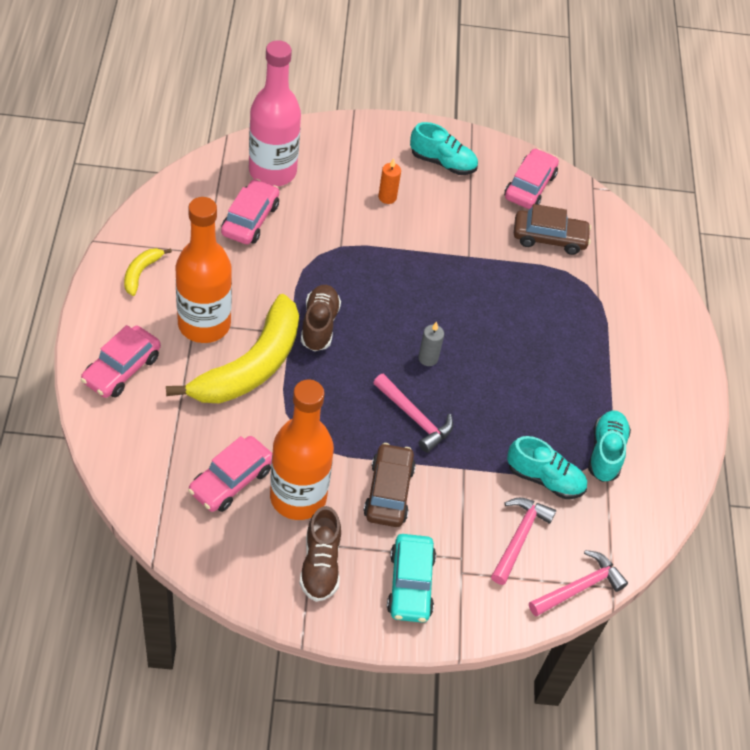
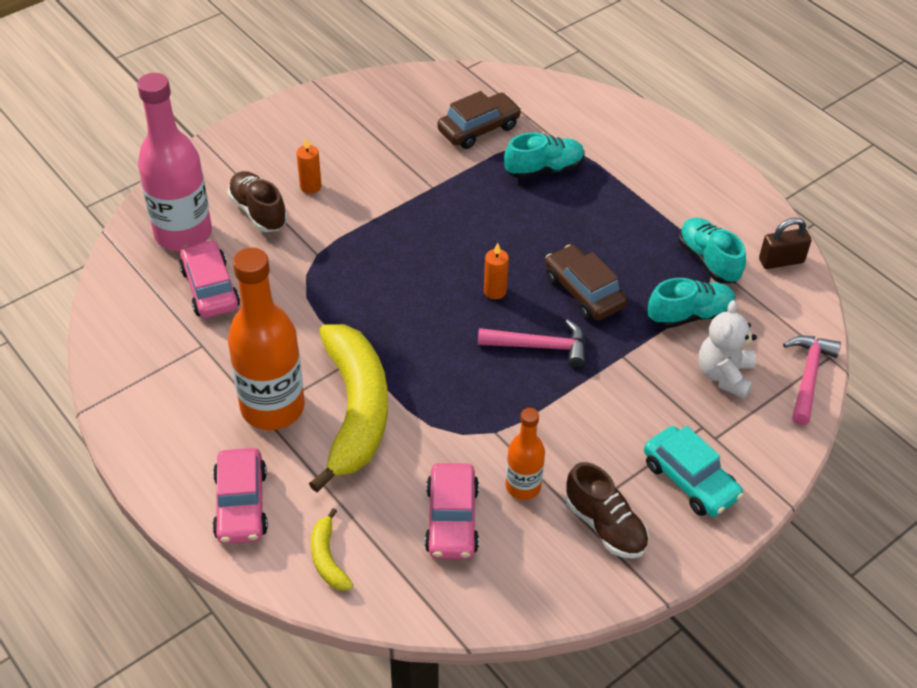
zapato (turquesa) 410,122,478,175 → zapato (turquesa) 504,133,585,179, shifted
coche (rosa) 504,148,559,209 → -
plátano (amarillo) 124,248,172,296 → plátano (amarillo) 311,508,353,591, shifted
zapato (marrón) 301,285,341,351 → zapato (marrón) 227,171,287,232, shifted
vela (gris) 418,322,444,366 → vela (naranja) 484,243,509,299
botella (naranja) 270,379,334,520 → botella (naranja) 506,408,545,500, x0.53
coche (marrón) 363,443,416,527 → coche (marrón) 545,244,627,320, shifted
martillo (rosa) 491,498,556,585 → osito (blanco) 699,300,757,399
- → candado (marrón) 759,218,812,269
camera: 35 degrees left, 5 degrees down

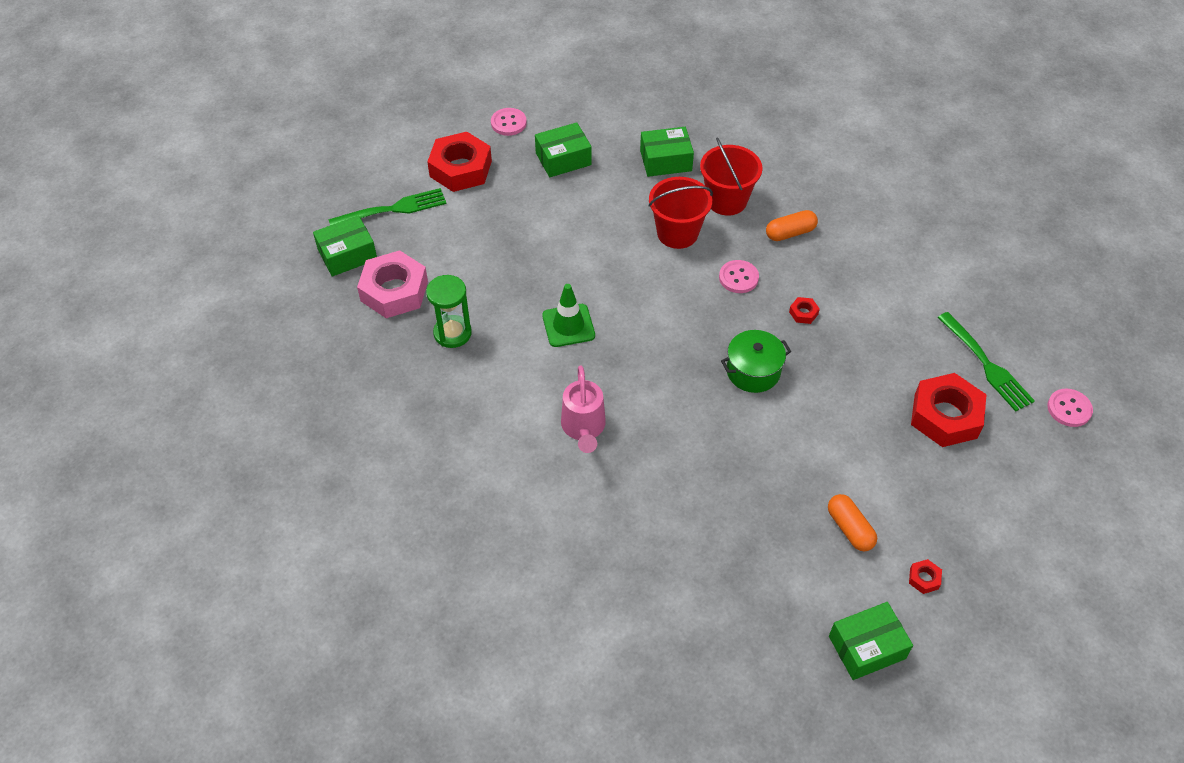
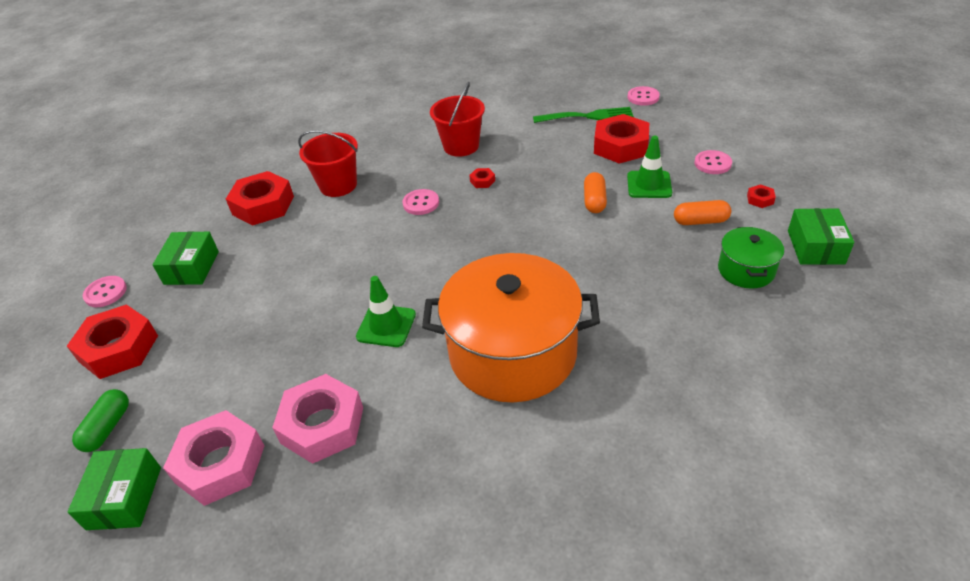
caja (verde) 640,127,694,177 → tuerca (rojo) 226,171,294,226
balde (rojo) 649,177,713,249 → balde (rojo) 430,82,485,157, shifted
tenedor (verde) 328,188,447,225 → cápsula (verde) 72,389,129,452
cápsula (naranja) 766,210,818,241 → cápsula (naranja) 584,172,607,213, shifted
reloj de arena (verde) 426,275,472,348 → tuerca (rosa) 272,374,363,464
olla (verde) 721,330,791,393 → olla (verde) 718,227,784,289, shifted
regadera (rosa) 561,366,606,453 → olla (naranja) 422,253,600,402
- → cono de tráfico (verde) 627,136,672,198
- → botón (rosa) 694,150,732,174
camera: 60 degrees left, 10 degrees down

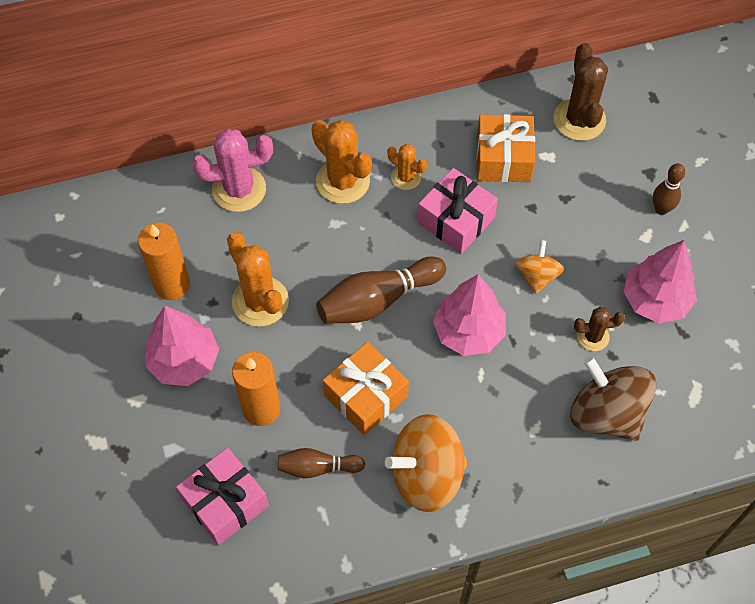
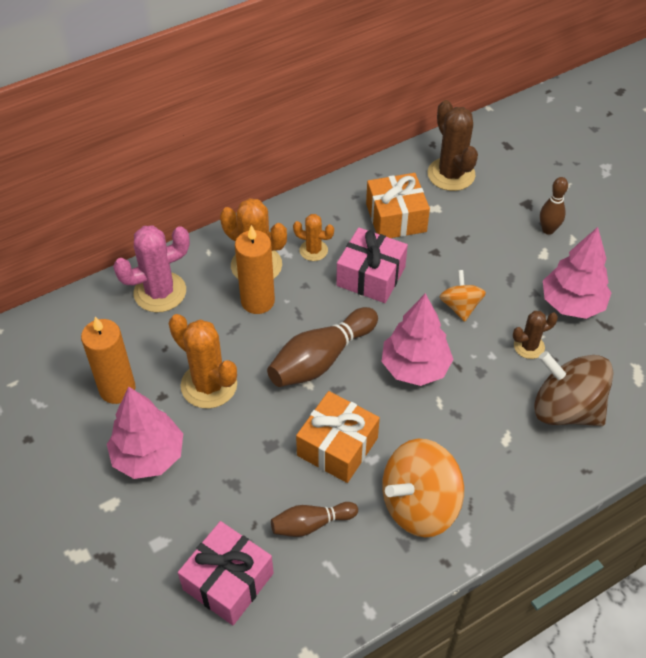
vela (naranja) 232,352,280,426 → vela (naranja) 235,225,275,314, shifted
camera: 15 degrees left, 10 degrees down

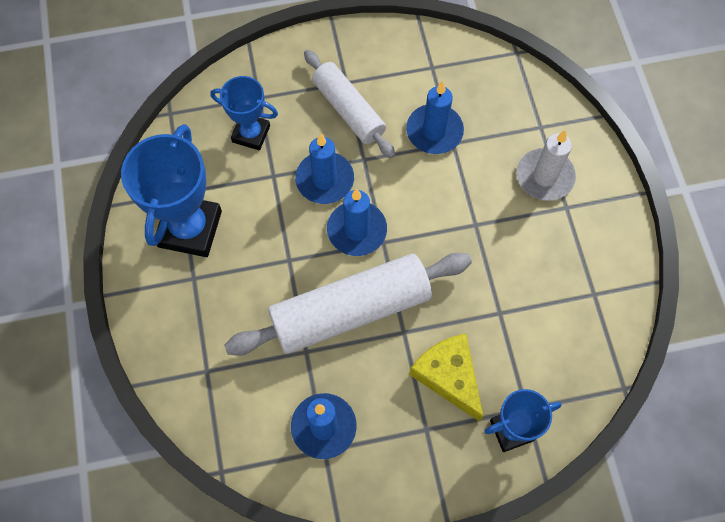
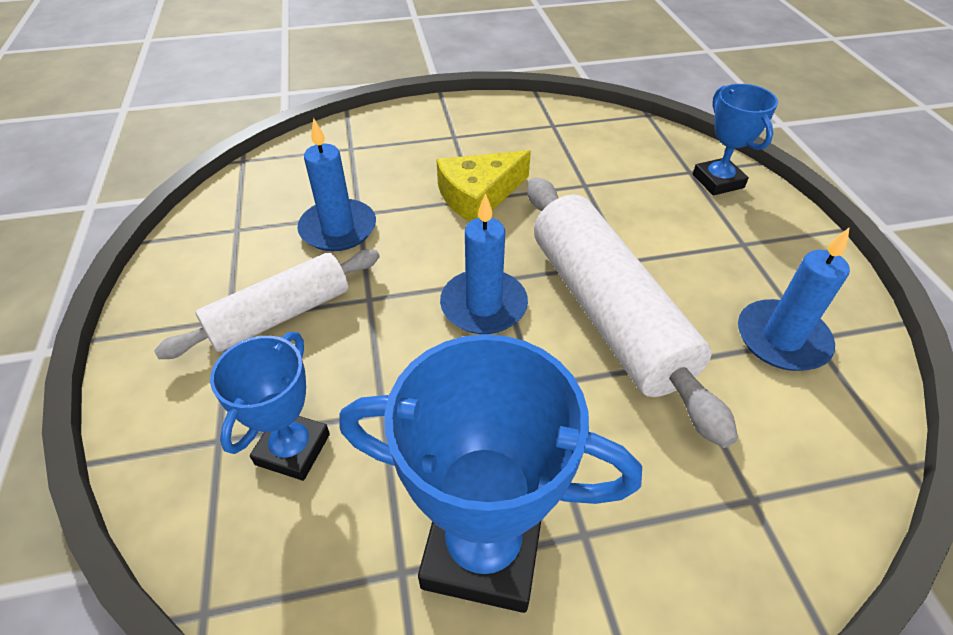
vela (blanco) 517,130,576,201 → -
vela (azul) 295,134,354,204 → -
queso (amarillo) 409,334,483,422 → queso (amarillo) 436,150,531,221, shifted
camera: 90 degrees left, 20 degrees down

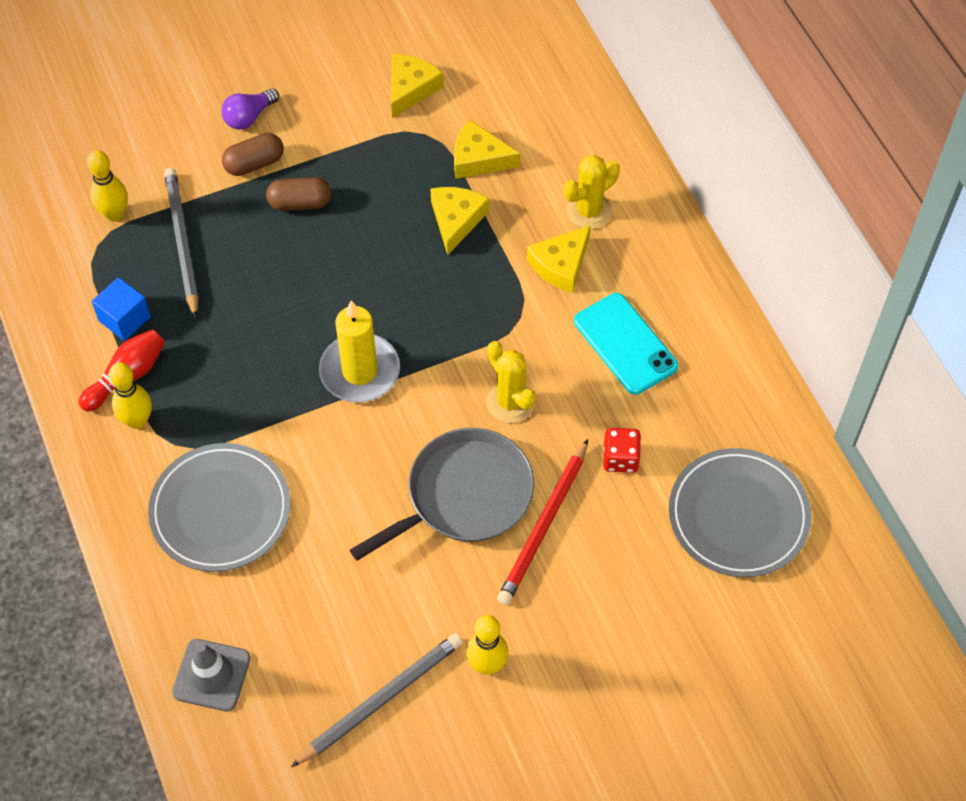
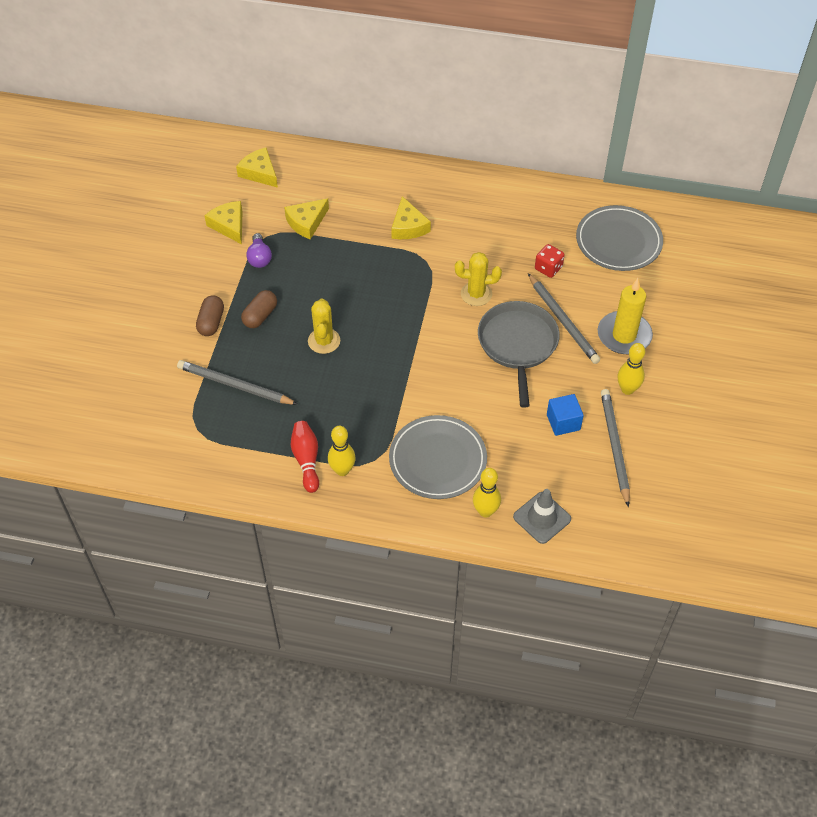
bombilla (morado) 221,88,279,130 → bombilla (morado) 246,233,272,268, shifted
bolo (amarillo) 87,150,128,222 → bolo (amarillo) 473,468,501,518, shifted
cactus (amarillo) 564,155,620,229 → cactus (amarillo) 308,298,340,354, shifted
queso (amarillo) 431,187,489,255 → queso (amarillo) 236,148,278,188, shifted
cubo (azul) 92,277,151,341 → cubo (azul) 547,394,584,436, shifted
móvil (turquesa) 574,293,678,395 → -
vela (amarillo) 319,300,400,403 → vela (amarillo) 598,278,653,354, shifted
lápiz (rojo) 497,439,588,605 → lápiz (gris) 528,273,600,364
camera: 55 degrees left, 5 degrees down

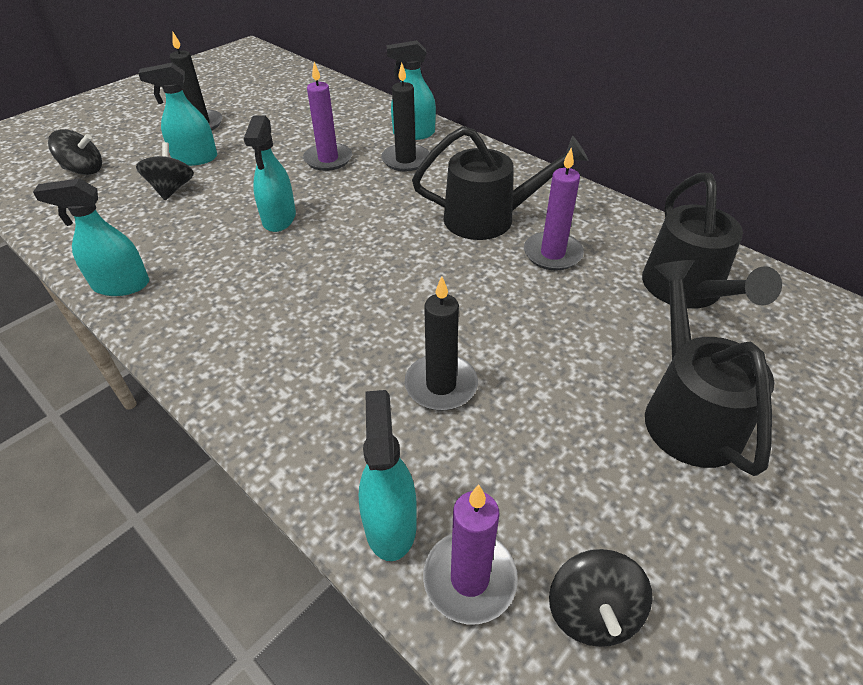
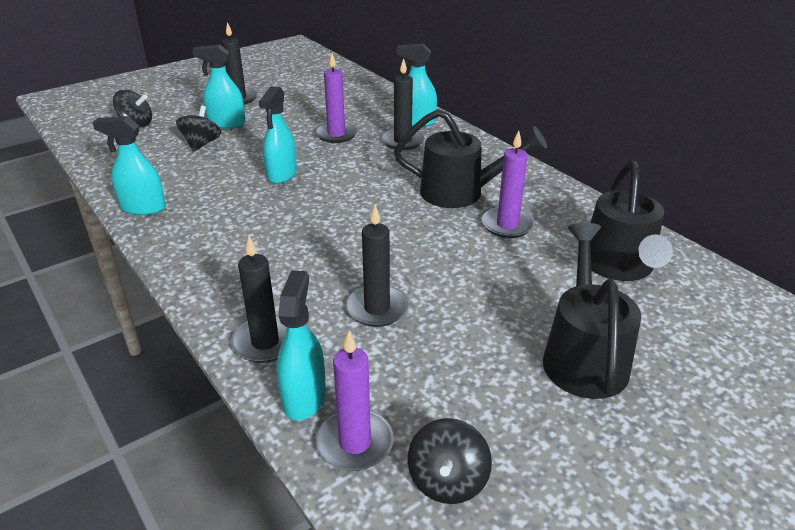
- → vela (negro) 231,236,287,363
camera: 10 degrees right, 10 degrees down

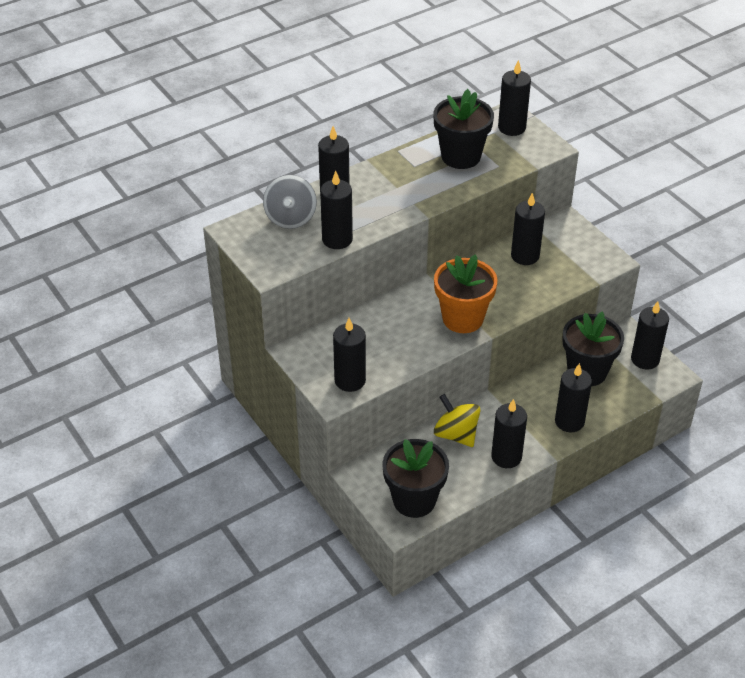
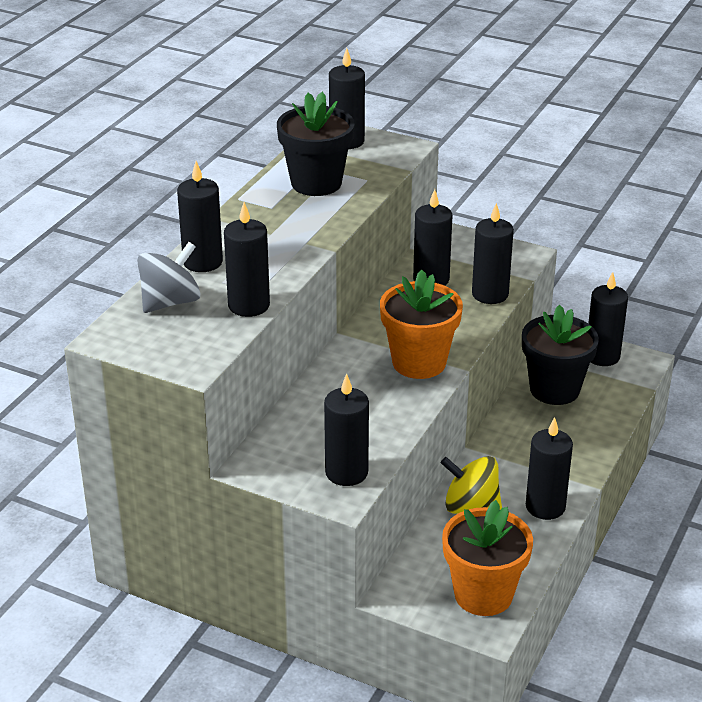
peonza (gris) 263,175,317,229 → peonza (gris) 137,242,201,313, 105 degrees counterclockwise
vela (negro) 555,363,592,432 → vela (negro) 472,203,514,304, shifted
maceta (negro) 382,439,449,518 → maceta (naranja) 442,500,533,616
camera: 30 degrees left, 10 degrees down

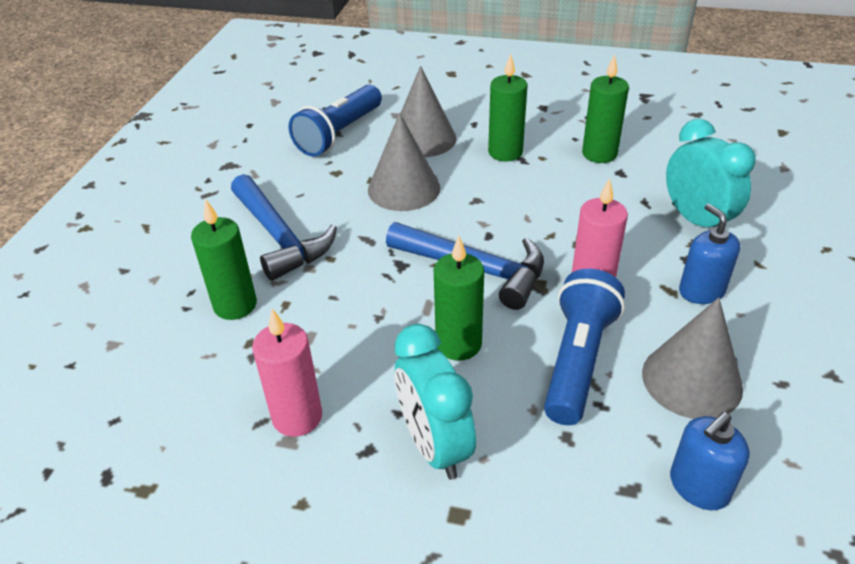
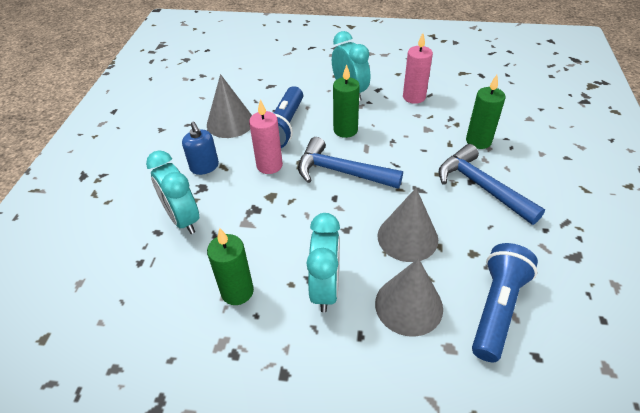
vela (verde) 488,54,528,162 → despertador (turquesa) 307,213,340,312
dispensador de jabón (azul) 670,412,750,510 → -
camera: 175 degrees right, 5 degrees up

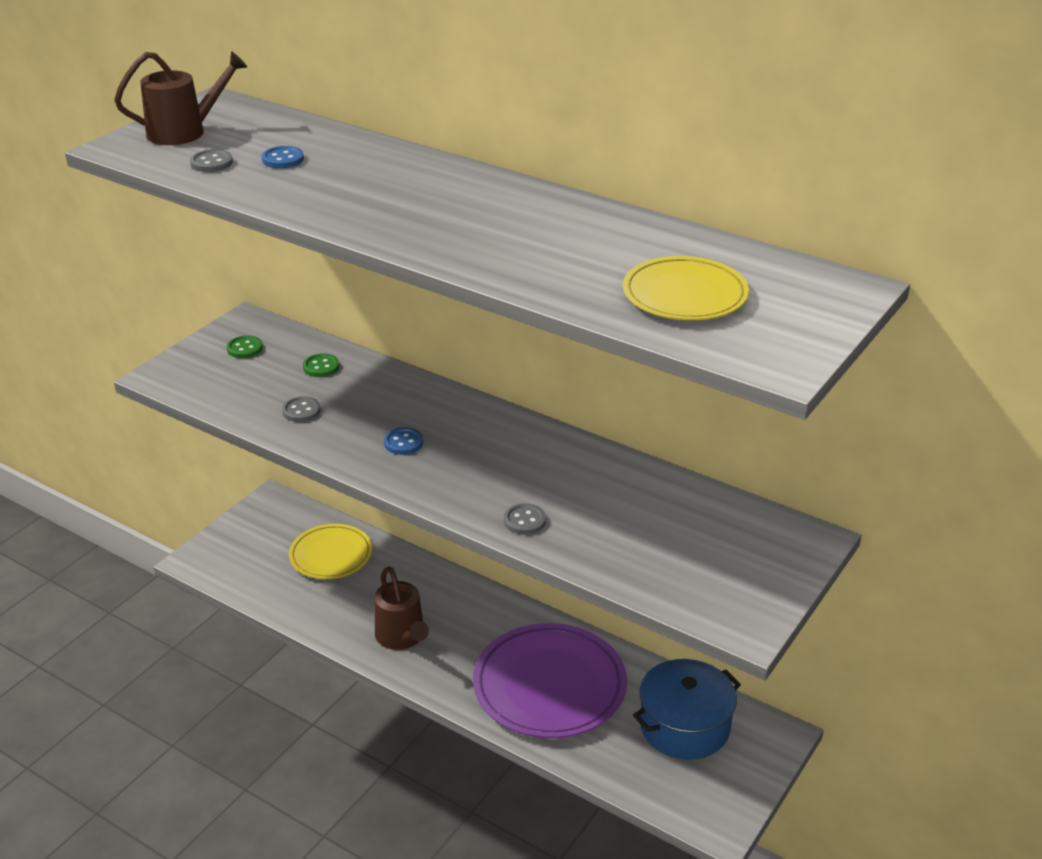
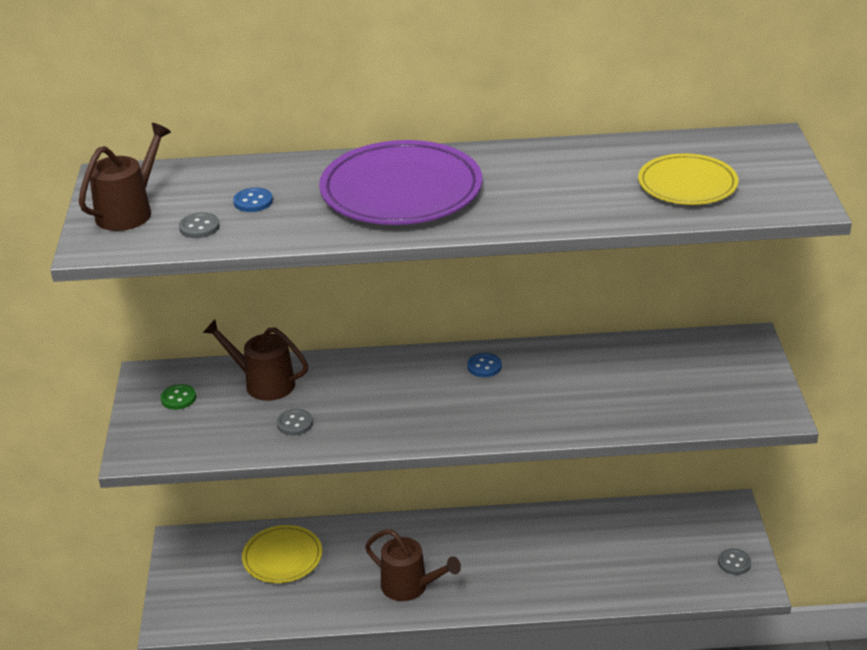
botón (verde) 303,353,339,377 → regadera (marrón) 203,320,308,401
botón (azul) 384,427,423,455 → botón (azul) 467,353,502,377, shifted
botón (gris) 504,503,546,535 → botón (gris) 718,549,751,575, shifted
plato (morado) 473,623,627,738 → plato (morado) 319,140,482,225, shifted
olla (azul) 633,659,741,760 → -
camera: 35 degrees left, 0 degrees up

